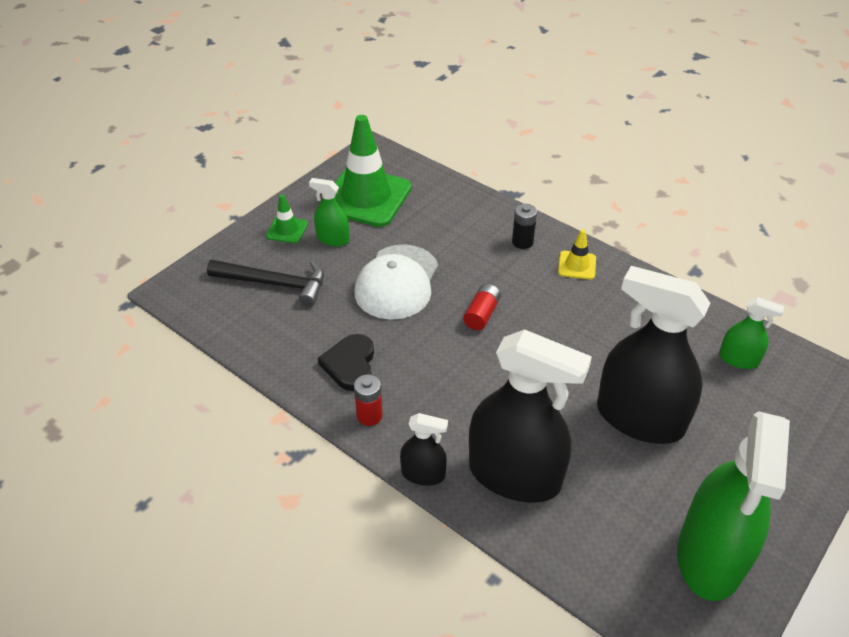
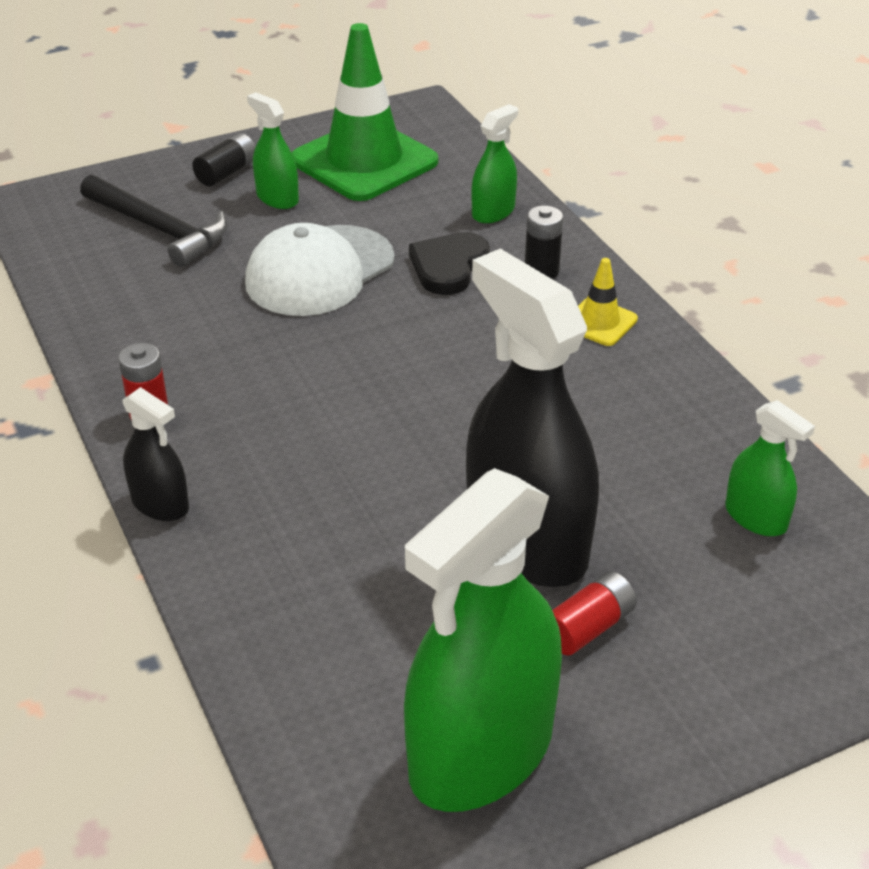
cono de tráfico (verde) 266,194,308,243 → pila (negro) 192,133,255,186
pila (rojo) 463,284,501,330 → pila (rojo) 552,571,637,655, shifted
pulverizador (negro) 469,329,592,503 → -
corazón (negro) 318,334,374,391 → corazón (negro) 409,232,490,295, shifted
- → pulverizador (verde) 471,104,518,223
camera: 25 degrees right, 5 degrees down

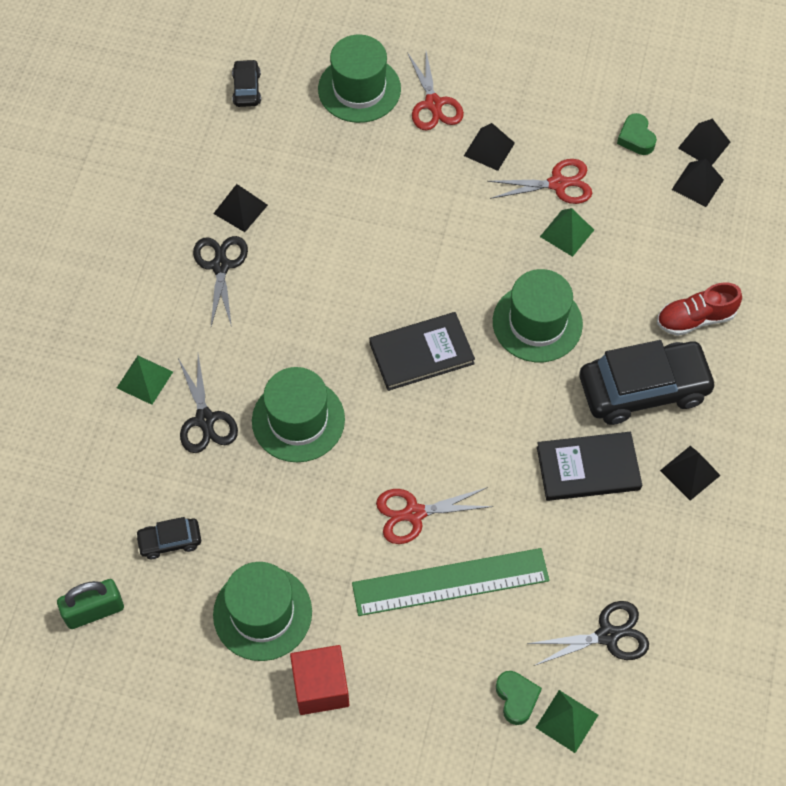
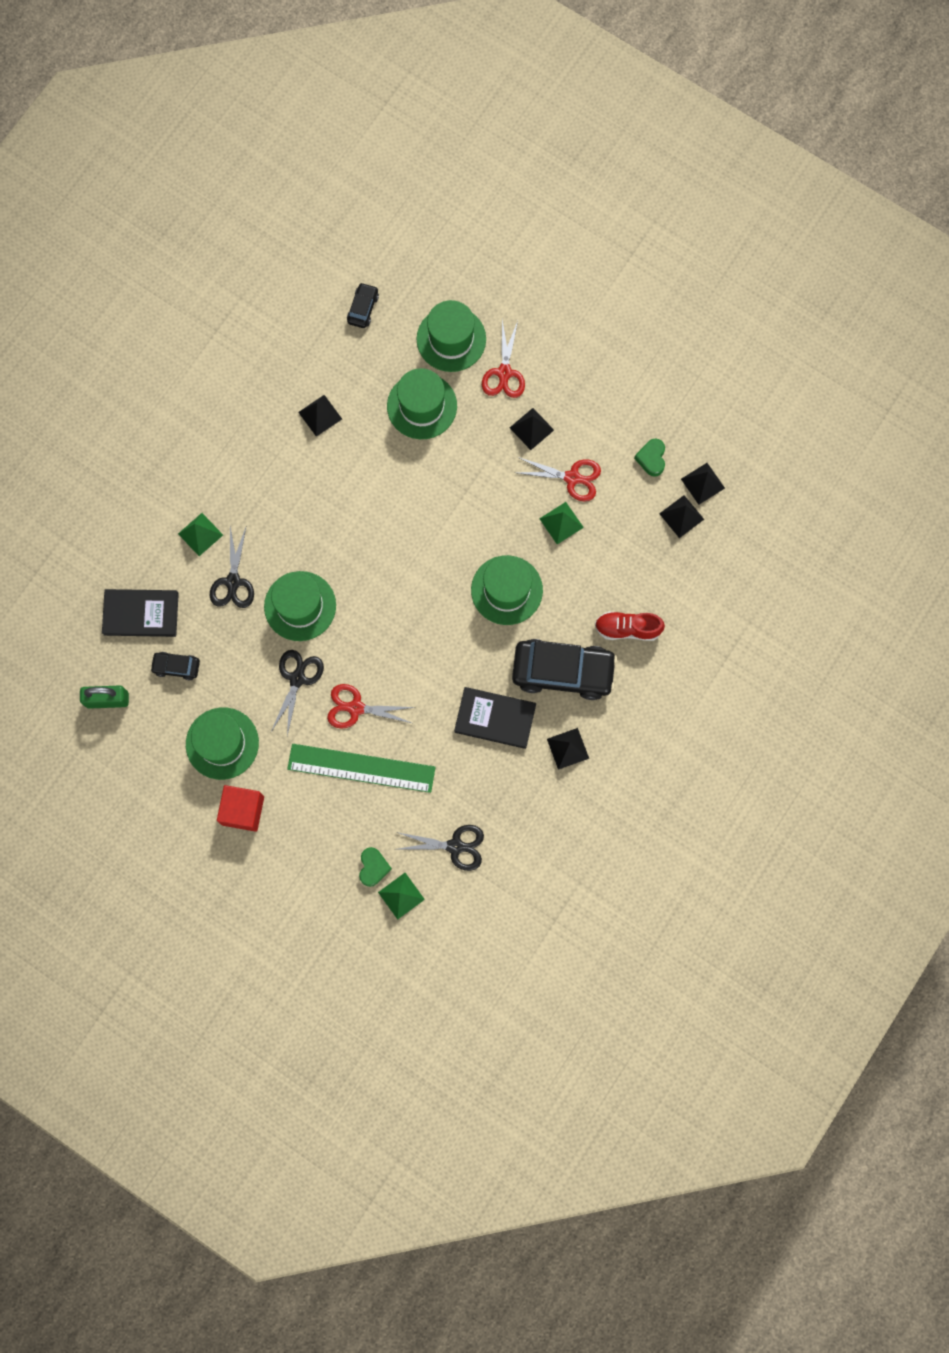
tijeras (negro) 193,236,248,327 → tijeras (negro) 271,650,324,736, shifted
libro (negro) 369,312,475,391 → libro (negro) 102,589,179,637, shifted
- → sombrero (verde) 387,368,457,439
camera: 20 degrees right, 15 degrees up

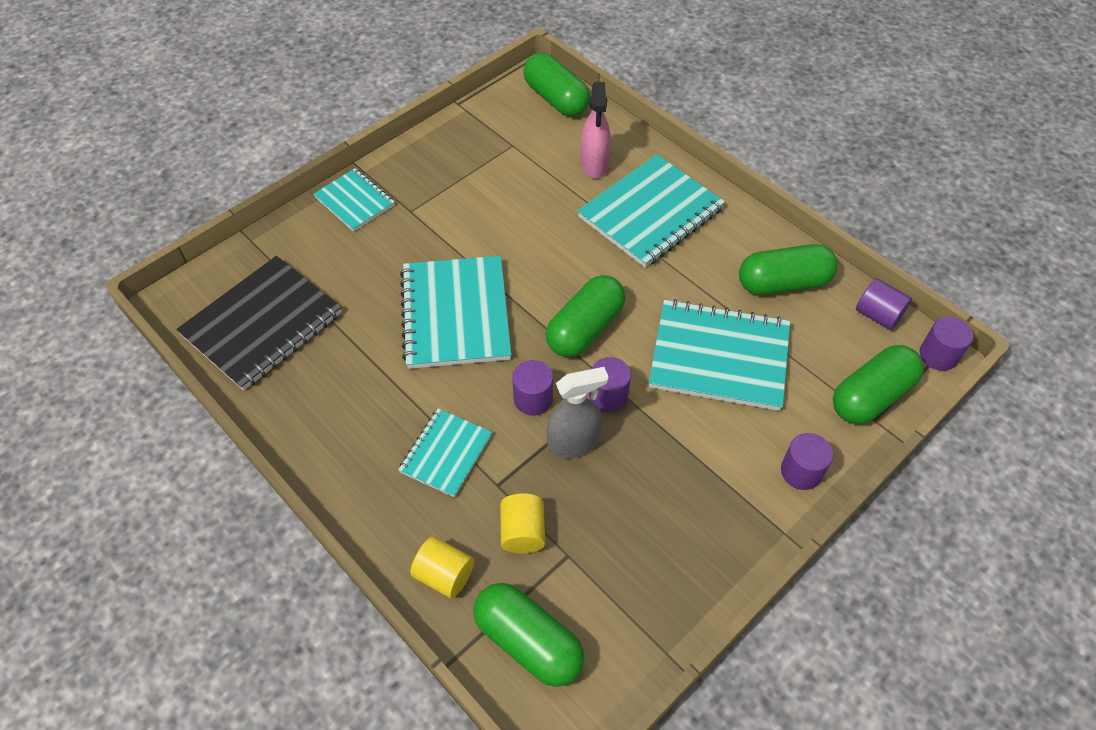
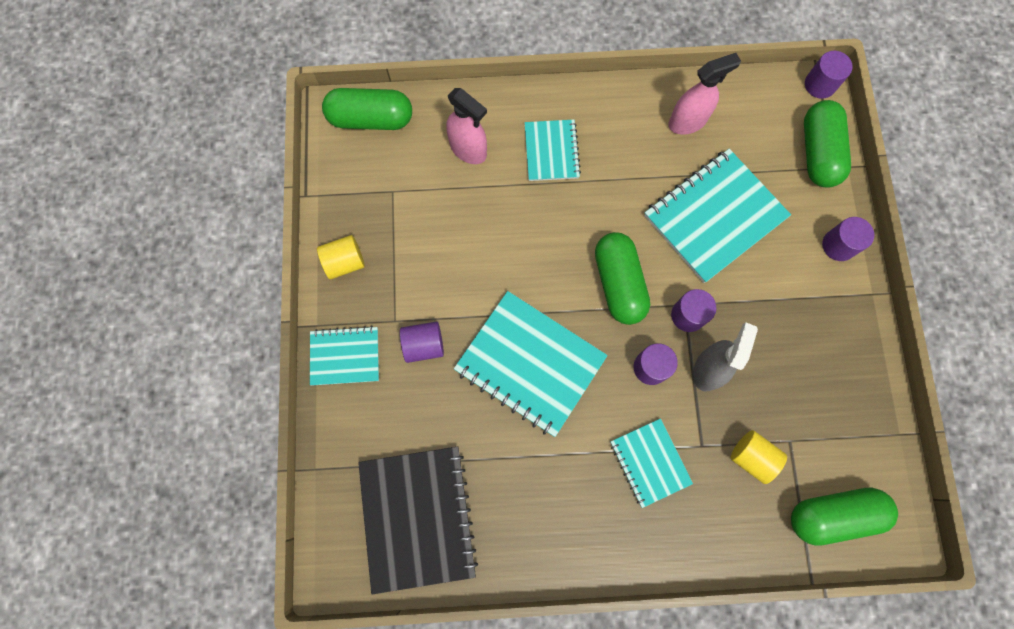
cuaderno (turquesa) 578,154,725,268 → cuaderno (turquesa) 524,120,581,181, x0.57
cápsula (verde) 739,244,838,295 → pulverizador (rosa) 669,53,741,135
cilindro (morado) 856,278,912,330 → cilindro (morado) 400,322,444,363, shifted
cilindro (amarillo) 410,537,474,599 → cilindro (amarillo) 317,235,365,279, shifted
camera: 50 degrees left, 20 degrees up

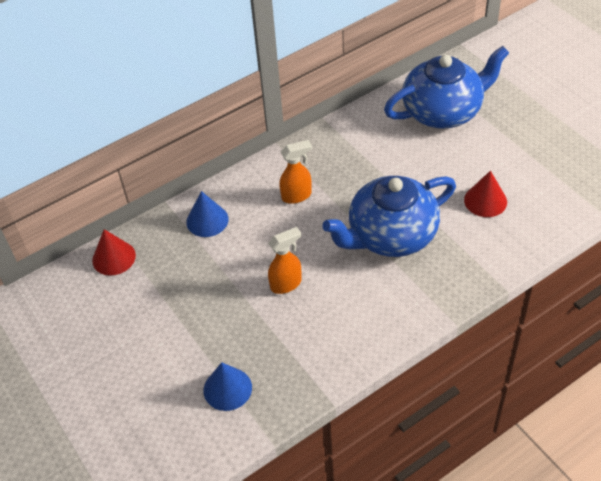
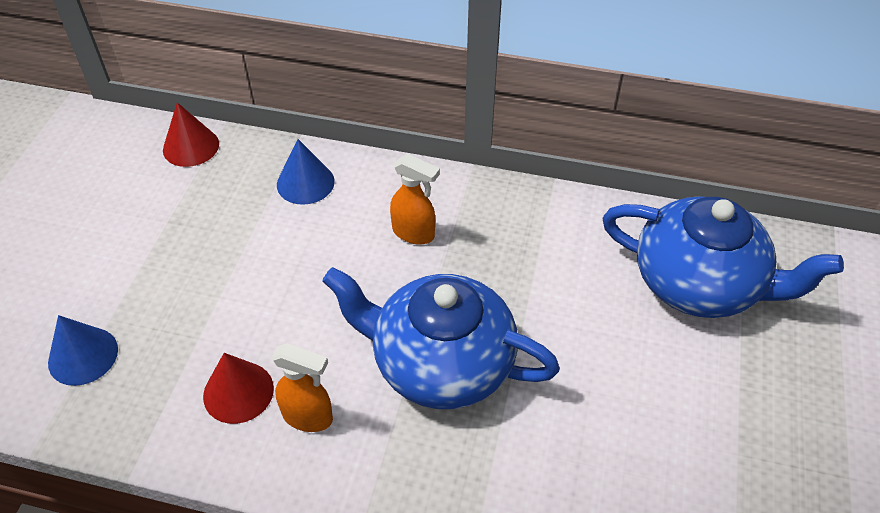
cono (rojo) 464,171,507,217 → cono (rojo) 203,353,274,424, shifted
pulverizador (naranja) 268,227,302,294 → pulverizador (naranja) 272,343,333,432, shifted
camera: 45 degrees right, 0 degrees up

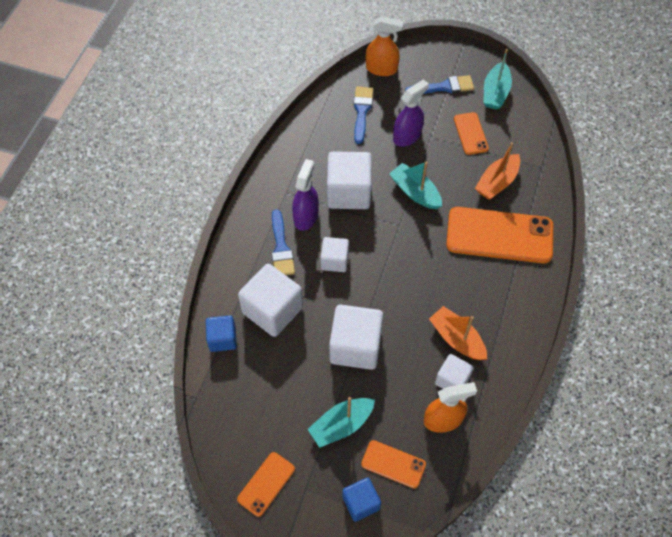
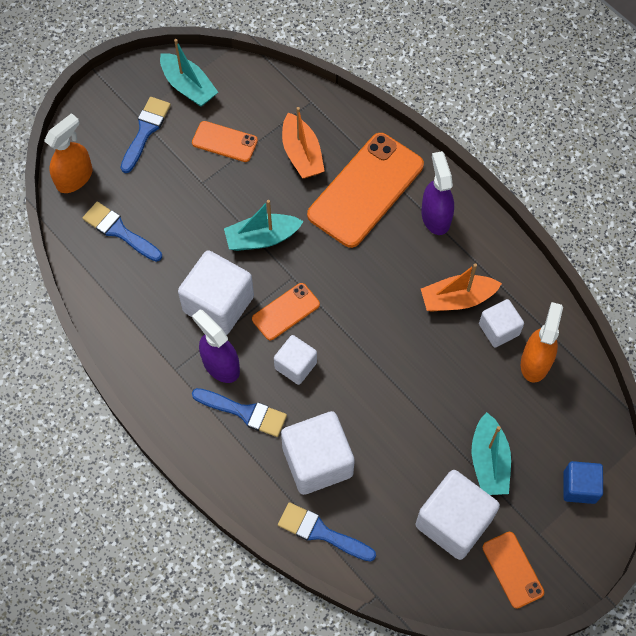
pulverizador (morado) 393,79,429,147 → pulverizador (morado) 421,151,454,235, shifted
cubo (blanco) 329,305,383,370 → cubo (blanco) 416,470,500,560, shifted
cubo (azul) 206,316,237,352 → pincel (azul) 278,502,376,562
móvil (naranja) 361,440,426,489 → móvil (naranja) 252,283,320,340, shifted
camera: 60 degrees left, 5 degrees up

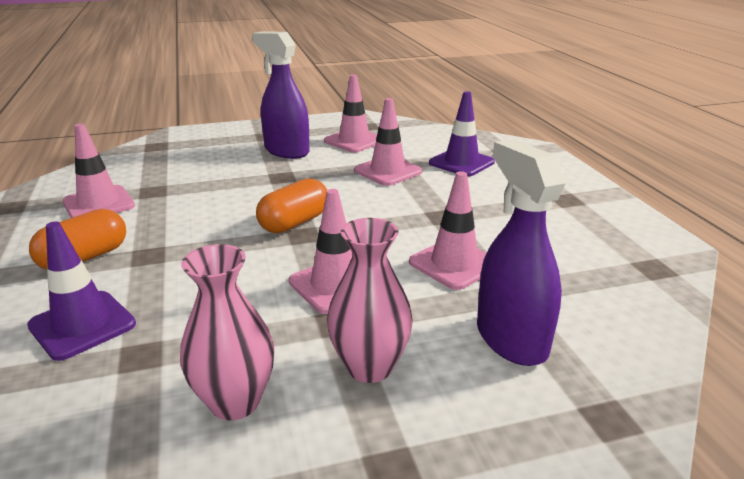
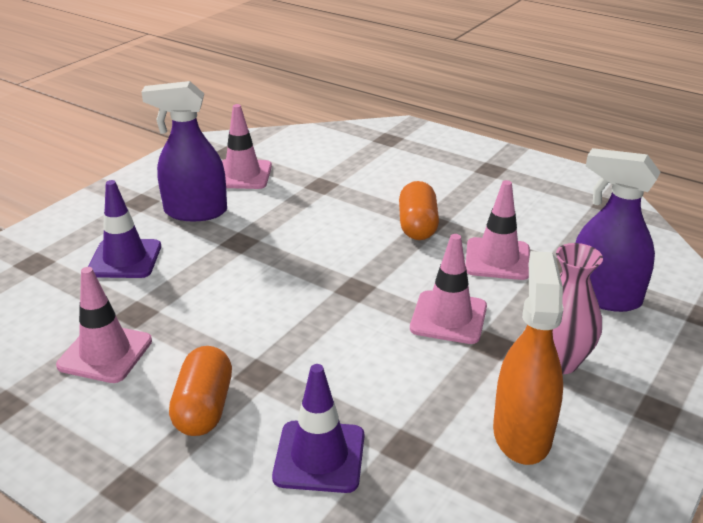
cono de tráfico (morado) 429,91,495,176 → cono de tráfico (morado) 88,180,161,278, shifted
cono de tráfico (rosa) 354,98,422,186 → -
cápsula (naranja) 256,178,327,233 → cápsula (naranja) 399,181,439,240, shifted
florero (rosa) 180,244,274,420 → pulverizador (naranja) 493,251,564,465
camera: 40 degrees left, 5 degrees up

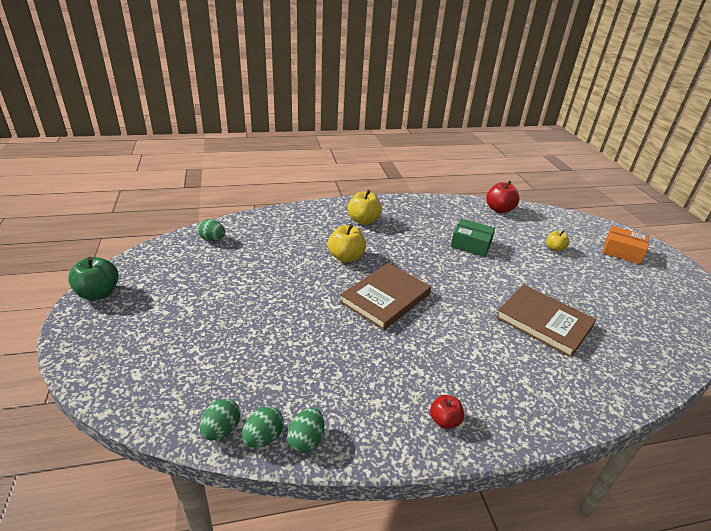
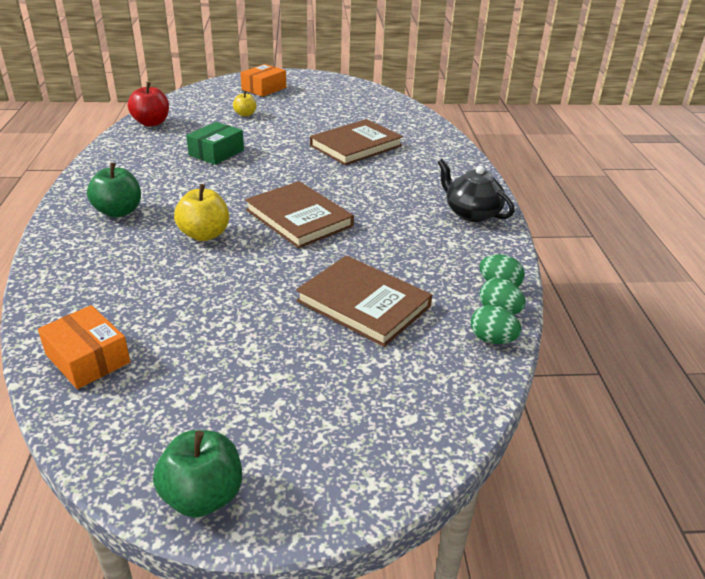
manzana (amarillo) 348,190,382,225 → manzana (verde) 87,162,141,218
huevo (verde) 198,219,225,241 → caja (naranja) 38,305,131,389
manzana (rojo) 430,395,464,429 → tetera (negro) 438,159,515,222
- → libro (marrón) 296,255,432,347
camera: 80 degrees left, 0 degrees up

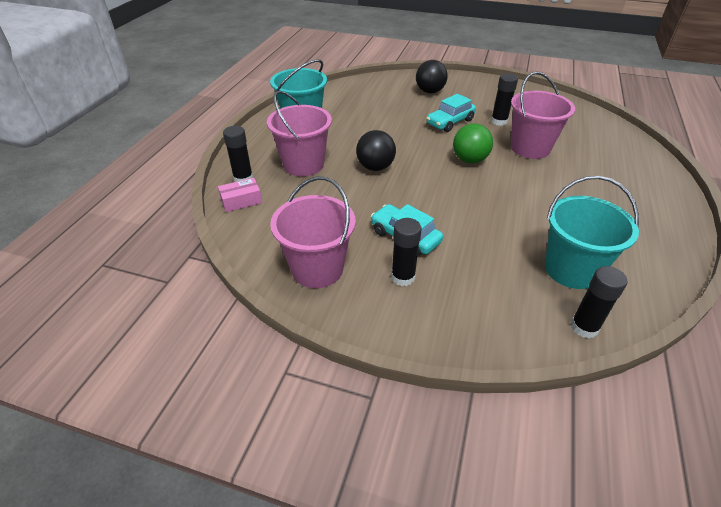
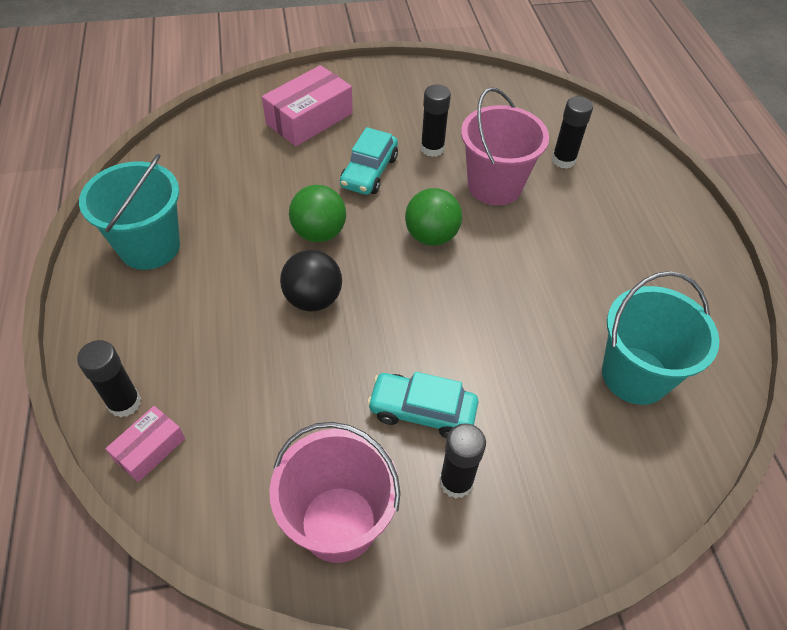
pelota (negro) 416,60,448,93 → caja (rosa) 262,65,353,146
balde (rosa) 267,91,332,176 → -
barra de pegamento (negro) 571,266,628,338 → barra de pegamento (negro) 552,96,593,169, shifted
- → pelota (verde) 289,185,346,242
camera: 30 degrees left, 10 degrees up

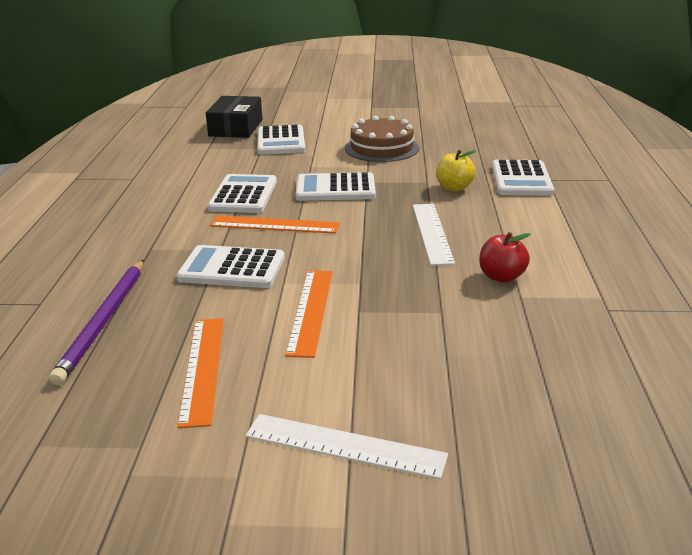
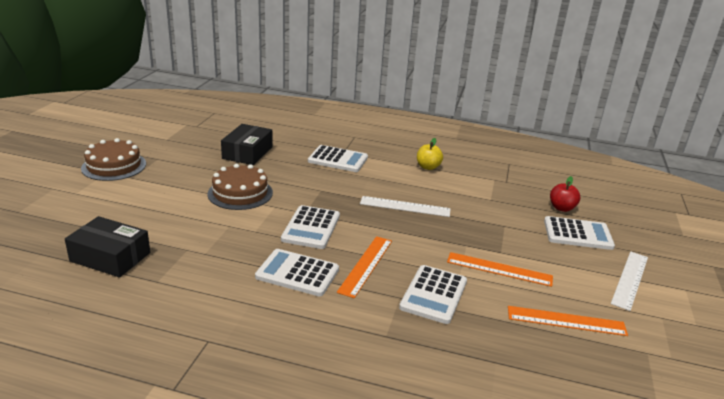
calculadora (blanco) 257,125,305,155 → calculadora (blanco) 544,216,615,250, shifted
manzana (amarillo) 436,150,476,191 → manzana (amarillo) 417,138,443,170, shifted
manzana (rojo) 479,232,531,283 → manzana (rojo) 550,176,580,212, shifted
lápiz (morado) 49,260,144,385 → -
- → caja (negro) 221,124,273,165
- → tarta (marrón) 81,138,146,181
camera: 80 degrees left, 0 degrees up

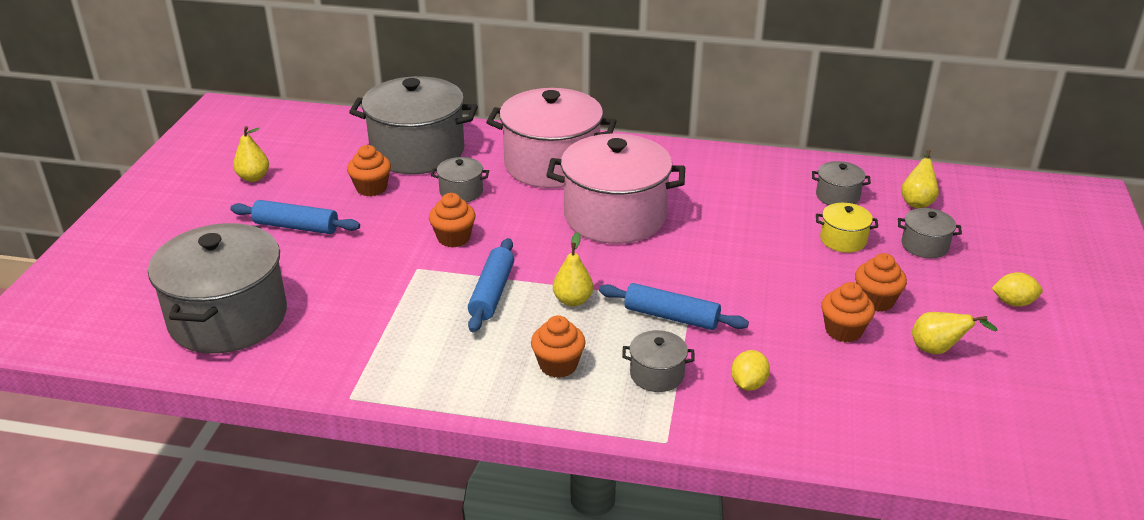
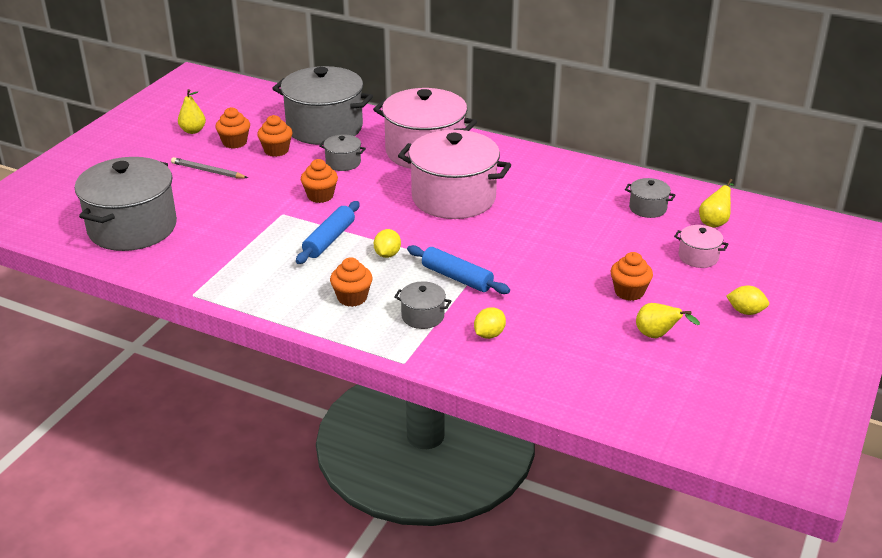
rodillo (azul) 230,200,360,234 → lápiz (gris) 171,157,248,178
olla (amarillo) 816,203,878,253 → -
olla (gris) 898,208,962,258 → olla (rosa) 674,225,728,268
pera (amarillo) 553,232,593,306 → limón (amarillo) 374,229,401,258
magdalena (naranja) 821,282,875,342 → magdalena (naranja) 215,107,250,149, shifted
camera: 15 degrees right, 0 degrees up

